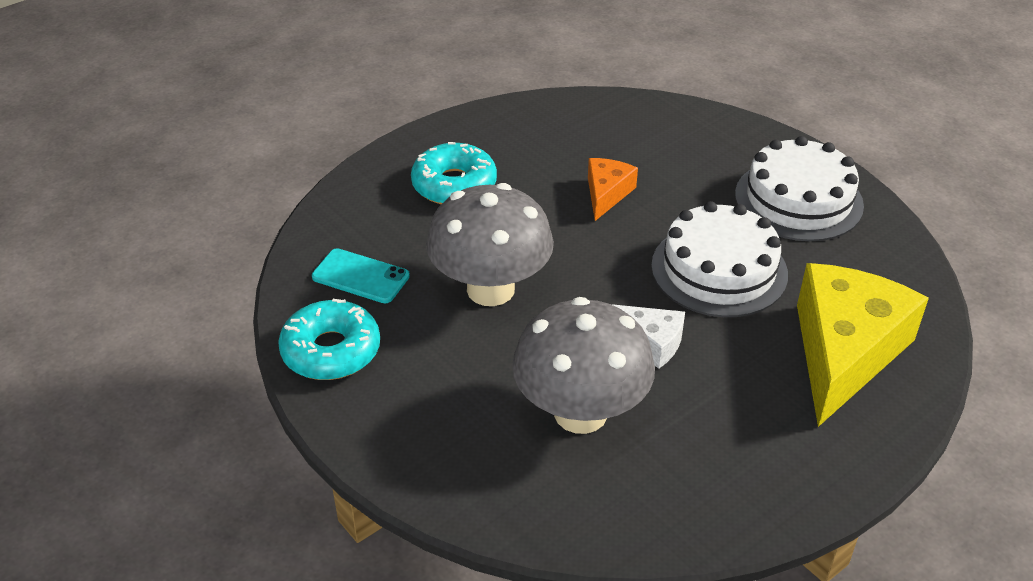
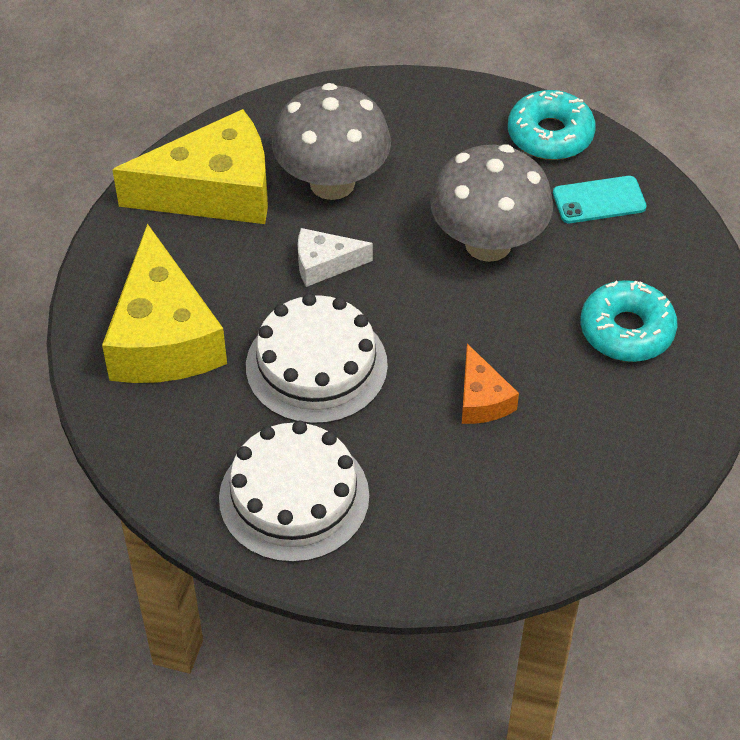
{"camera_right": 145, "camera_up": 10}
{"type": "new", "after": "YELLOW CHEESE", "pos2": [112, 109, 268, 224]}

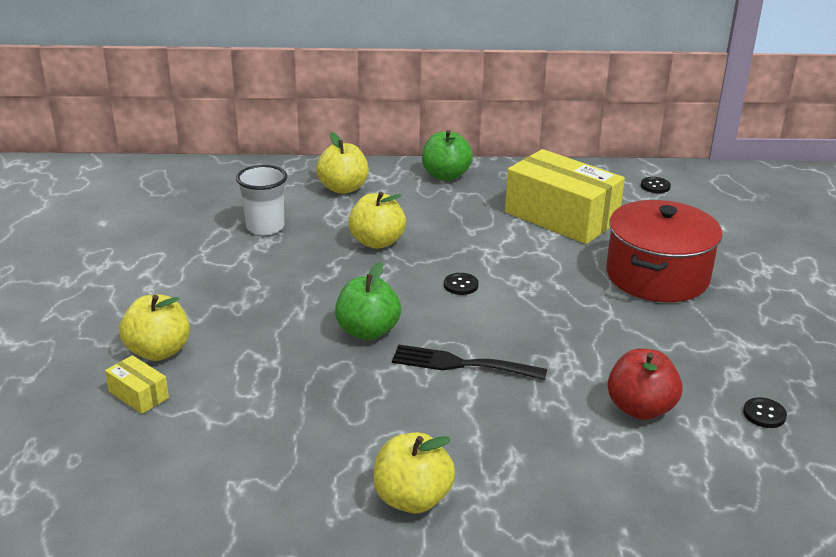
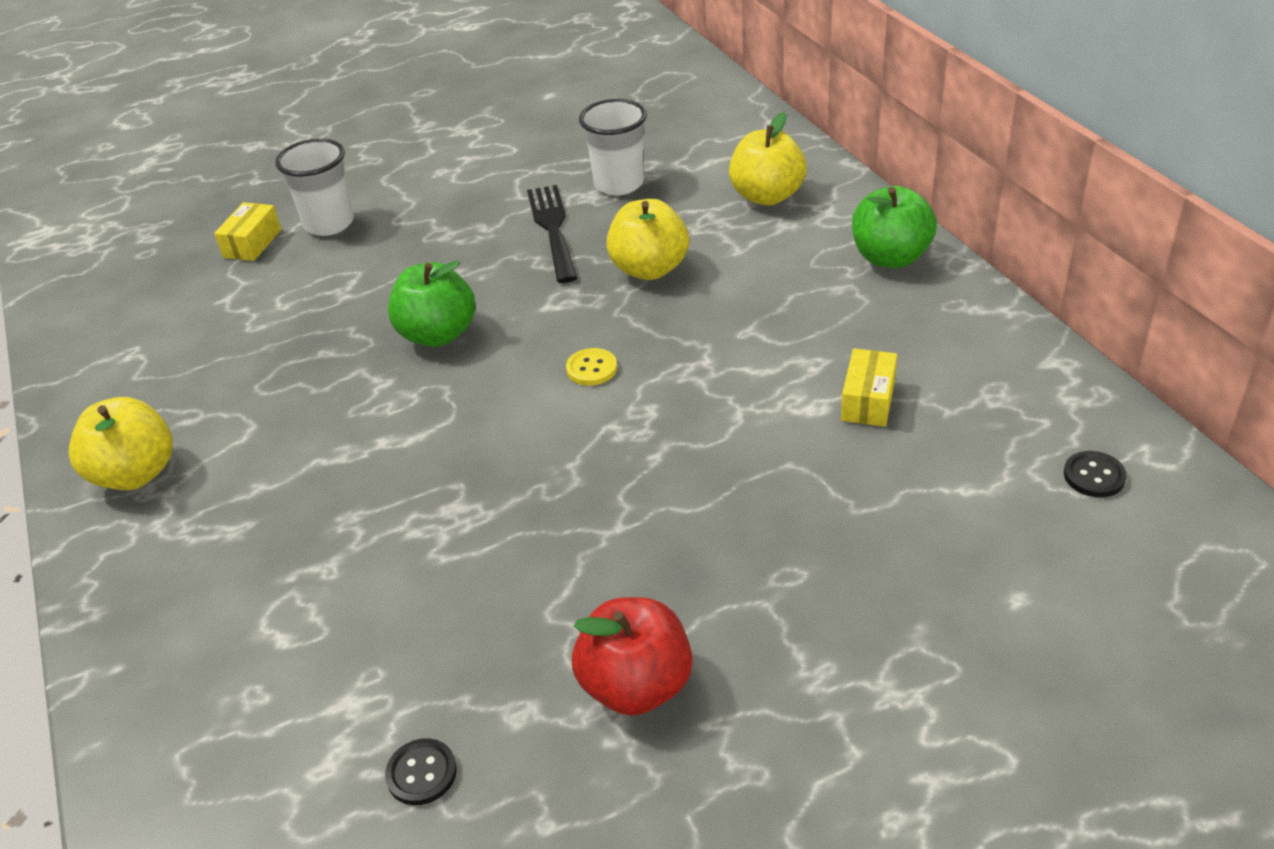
{"camera_right": 70, "camera_up": 10}
{"type": "swapped", "before": "YELLOW APPLE", "after": "WHITE CUP", "pos1": [119, 294, 190, 361], "pos2": [275, 138, 354, 236]}
{"type": "shifted", "before": "BLACK FORK", "pos1": [392, 345, 547, 380], "pos2": [527, 185, 578, 283]}
{"type": "repainted", "before": "BLACK BUTTON", "after": "YELLOW BUTTON", "pos1": [444, 273, 479, 295], "pos2": [566, 348, 617, 386]}
{"type": "scaled", "before": "YELLOW BOX", "pos1": [505, 149, 625, 244], "pos2": [841, 348, 897, 427], "scale": 0.42}
{"type": "gone", "before": "RED POT", "pos1": [606, 200, 722, 302]}
{"type": "shifted", "before": "RED APPLE", "pos1": [608, 349, 683, 420], "pos2": [572, 597, 693, 716]}

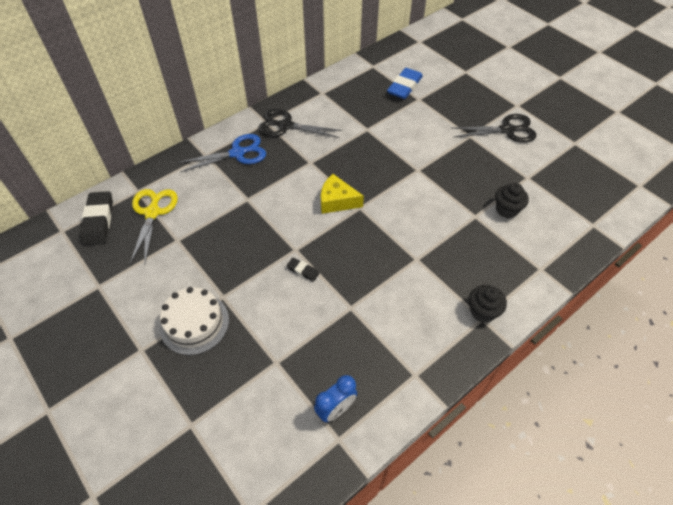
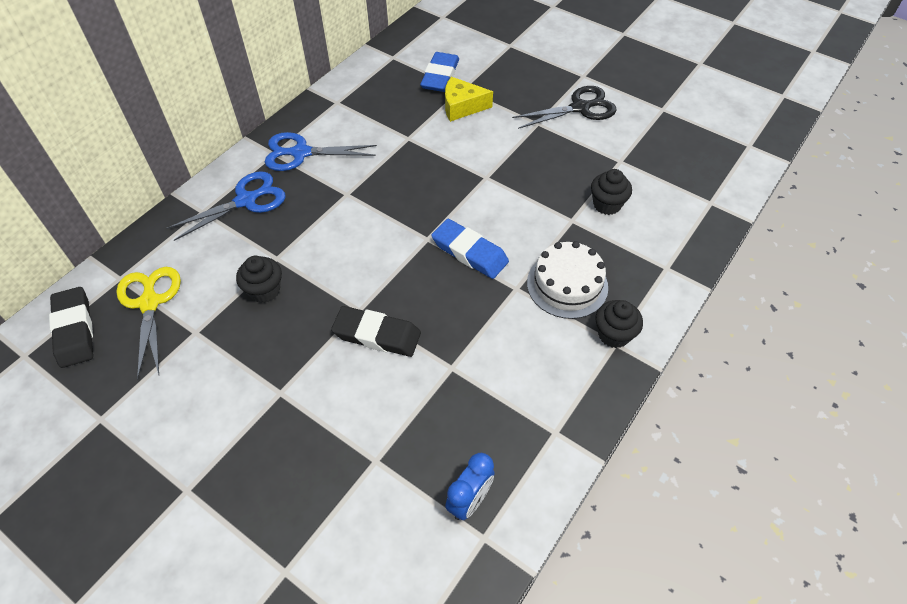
{"camera_right": -15, "camera_up": 0}
{"type": "shifted", "before": "WHITE CAKE", "pos1": [160, 287, 229, 355], "pos2": [527, 241, 608, 319]}
{"type": "repainted", "before": "BLACK SCISSORS", "after": "BLUE SCISSORS", "pos1": [258, 109, 342, 138], "pos2": [265, 132, 377, 171]}
{"type": "scaled", "before": "BLACK ERASER", "pos1": [287, 257, 319, 282], "pos2": [331, 306, 421, 357], "scale": 1.98}
{"type": "shifted", "before": "YELLOW CHEESE", "pos1": [321, 174, 364, 214], "pos2": [445, 77, 493, 122]}
{"type": "new", "after": "BLACK CUPCAKE", "pos2": [236, 256, 282, 303]}
{"type": "new", "after": "BLUE ERASER", "pos2": [432, 219, 509, 279]}

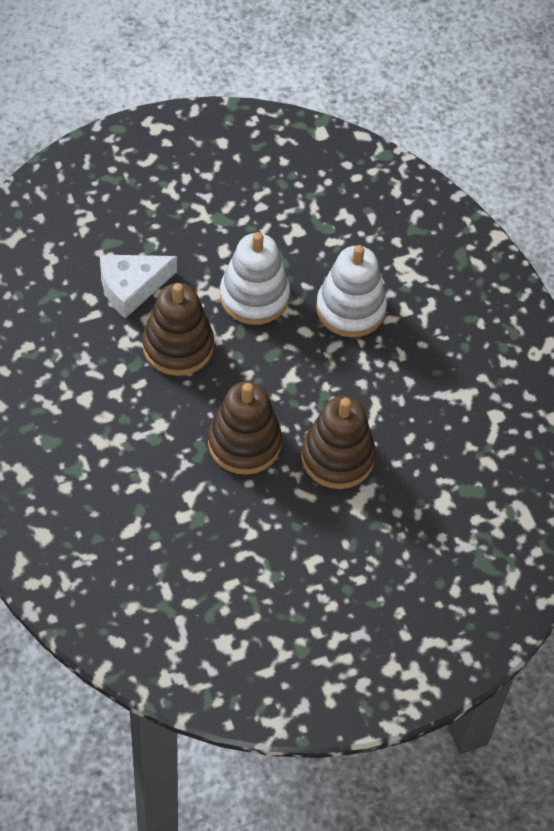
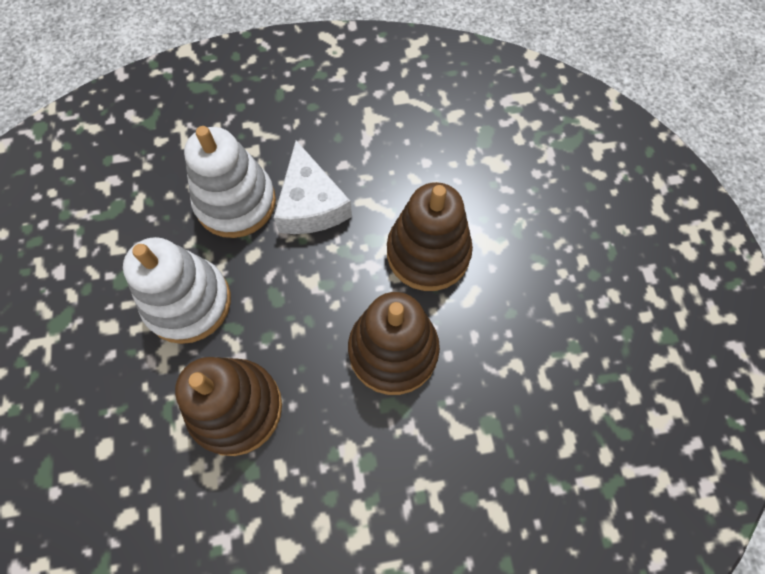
{"camera_right": -75, "camera_up": 10}
{"type": "shifted", "before": "WHITE CHEESE", "pos1": [100, 254, 177, 318], "pos2": [274, 140, 352, 234]}

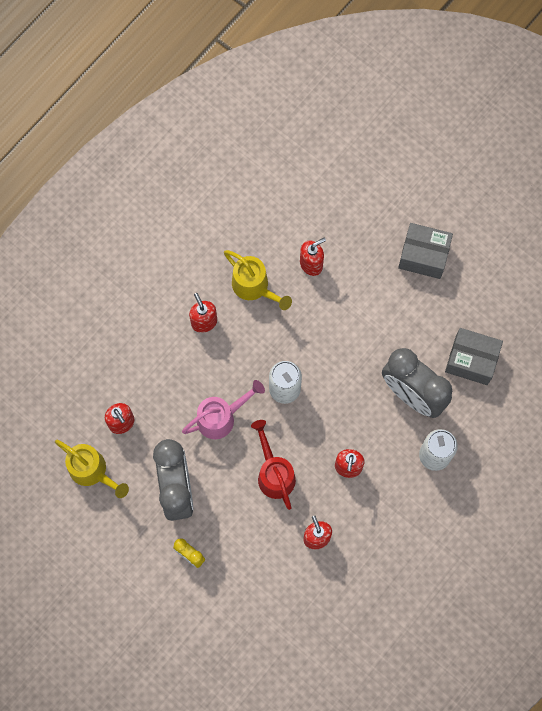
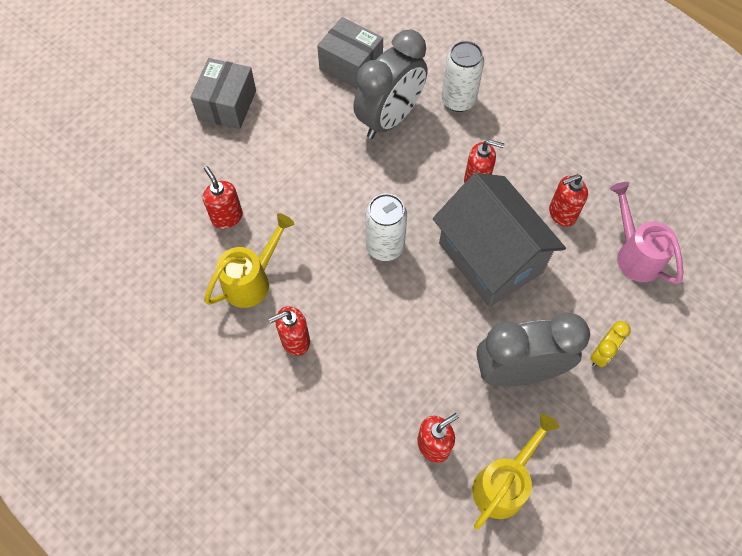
{"camera_right": -90, "camera_up": -10}
{"type": "shifted", "before": "PINK WATERING CAN", "pos1": [182, 380, 265, 439], "pos2": [610, 182, 683, 284]}
{"type": "swapped", "before": "RED WATERING CAN", "after": "GREY HOUSE", "pos1": [251, 420, 296, 510], "pos2": [433, 173, 566, 307]}
{"type": "rotated", "before": "GREY BOX", "pos1": [445, 328, 503, 385], "pos2": [317, 17, 383, 89], "turn": -75}

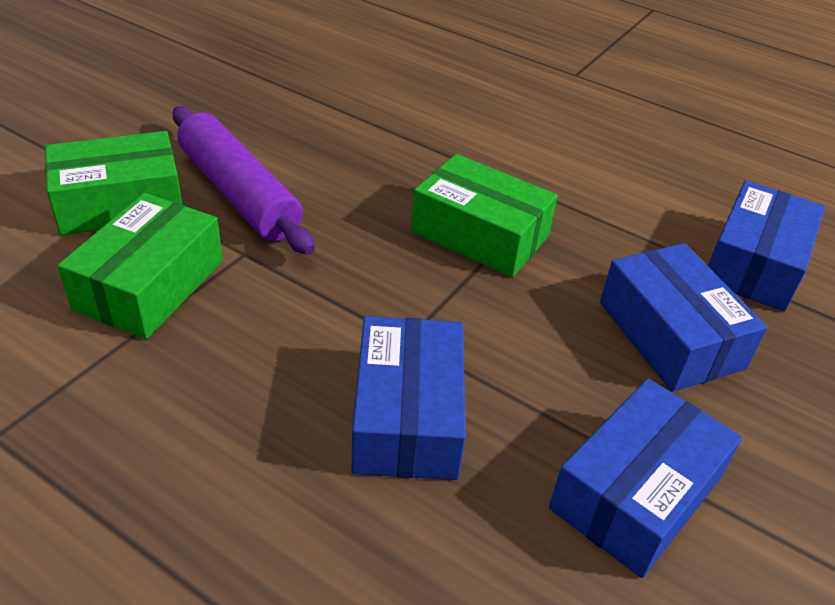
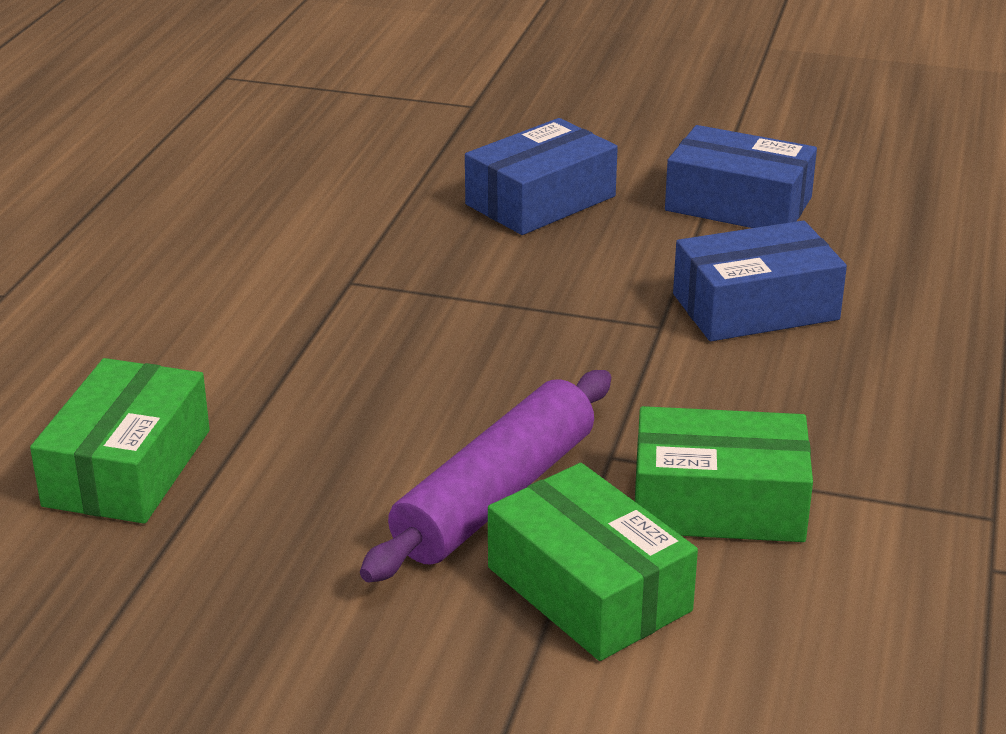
{"camera_right": -105, "camera_up": -10}
{"type": "shifted", "before": "GREEN BOX", "pos1": [411, 154, 558, 277], "pos2": [30, 358, 210, 524]}
{"type": "gone", "before": "BLUE BOX", "pos1": [708, 181, 825, 312]}

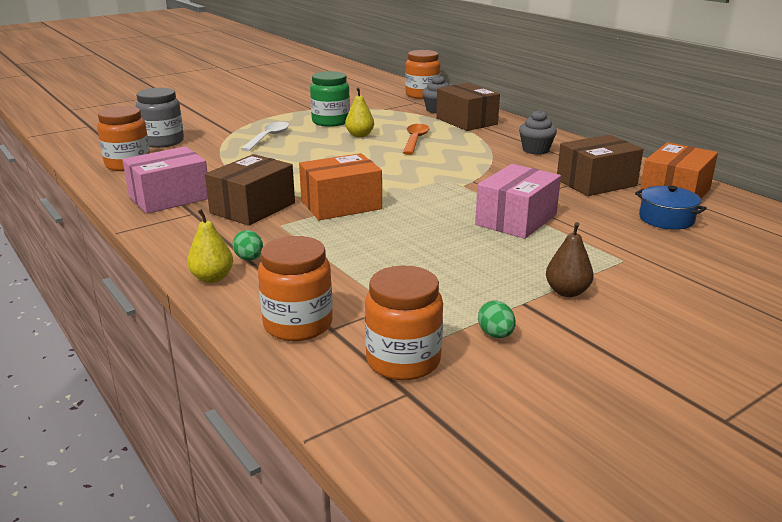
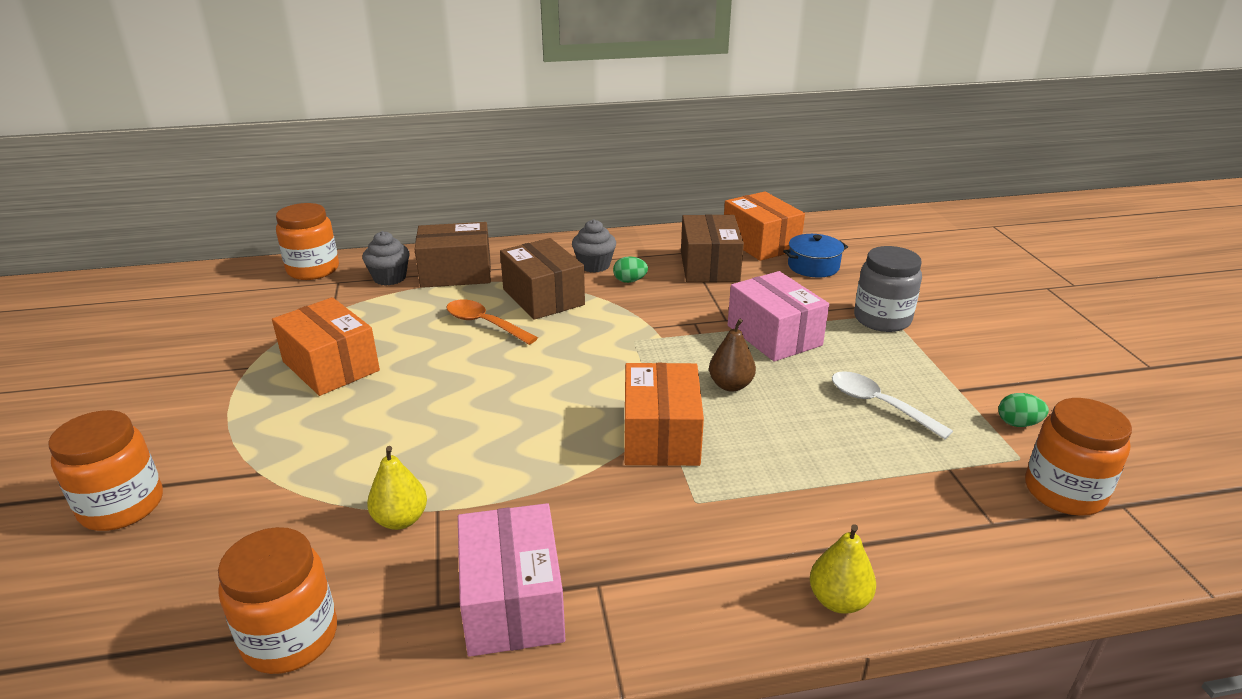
{"camera_right": -65, "camera_up": 5}
{"type": "shifted", "before": "GREY JAR", "pos1": [136, 88, 184, 148], "pos2": [854, 246, 922, 332]}
{"type": "shifted", "before": "BROWN BOX", "pos1": [205, 154, 295, 226], "pos2": [500, 238, 585, 320]}
{"type": "shifted", "before": "GREEN EGG", "pos1": [232, 230, 263, 261], "pos2": [613, 256, 648, 283]}
{"type": "shifted", "before": "WHITE SPOON", "pos1": [241, 122, 289, 151], "pos2": [832, 371, 953, 439]}
{"type": "shifted", "before": "ORANGE JAR", "pos1": [258, 236, 333, 341], "pos2": [48, 410, 163, 531]}
{"type": "swapped", "before": "GREEN JAR", "after": "ORANGE BOX", "pos1": [310, 71, 350, 127], "pos2": [272, 297, 380, 396]}
{"type": "shifted", "before": "YELLOW PEAR", "pos1": [345, 87, 374, 137], "pos2": [367, 446, 427, 530]}
{"type": "shifted", "before": "BROWN PEAR", "pos1": [546, 222, 594, 297], "pos2": [709, 318, 756, 392]}

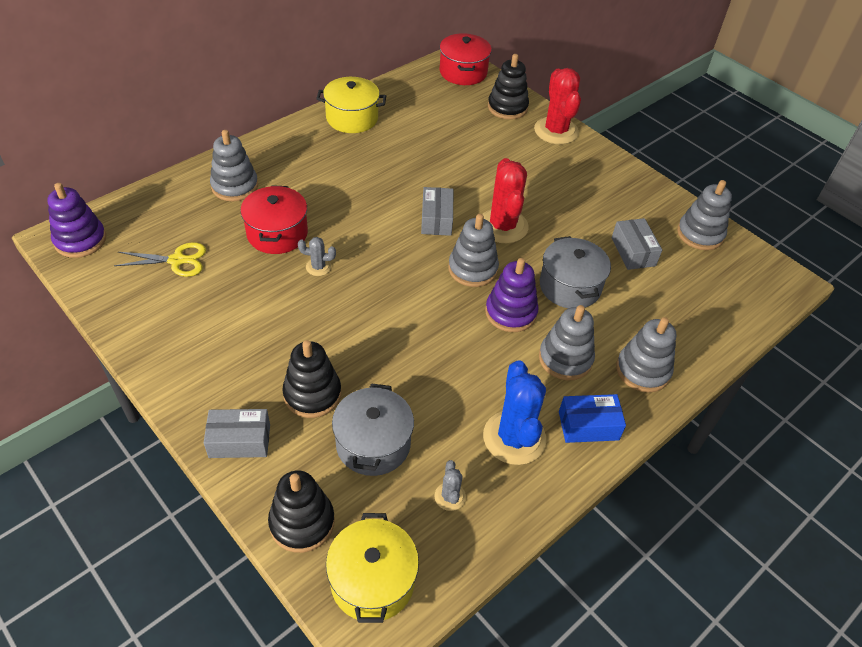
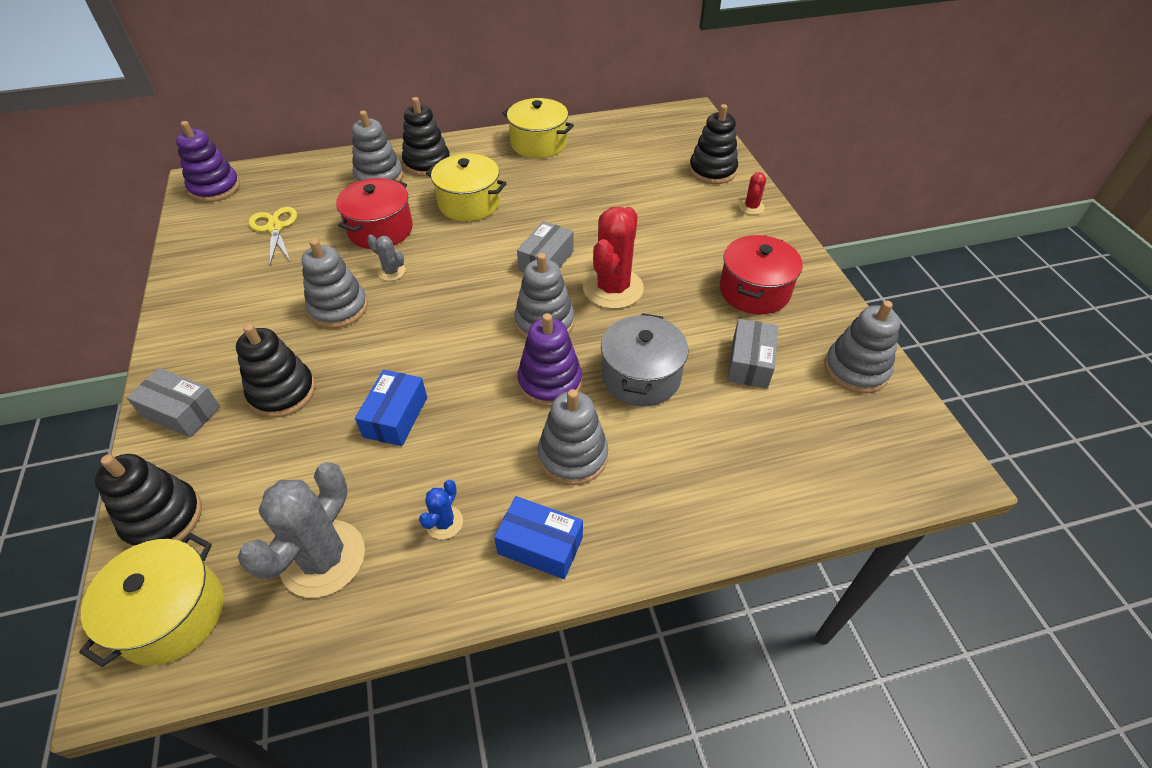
{"camera_right": 30, "camera_up": 0}
{"type": "rotated", "before": "YELLOW SCISSORS", "pos1": [114, 242, 206, 277], "pos2": [249, 207, 297, 265], "turn": -135}
{"type": "gone", "before": "GREY POT", "pos1": [332, 383, 414, 476]}
{"type": "scaled", "before": "GREY CACTUS", "pos1": [434, 460, 466, 511], "pos2": [238, 462, 365, 598], "scale": 2.13}
{"type": "shifted", "before": "RED POT", "pos1": [439, 33, 492, 85], "pos2": [720, 235, 803, 314]}
{"type": "scaled", "before": "BLUE CACTUS", "pos1": [483, 361, 546, 465], "pos2": [419, 480, 463, 539], "scale": 0.47}
{"type": "scaled", "before": "RED CACTUS", "pos1": [534, 68, 581, 144], "pos2": [739, 172, 766, 215], "scale": 0.47}
{"type": "shifted", "before": "GREY STACKING TOY", "pos1": [616, 317, 676, 392], "pos2": [302, 239, 368, 329]}
{"type": "new", "after": "BLUE BOX", "pos2": [355, 370, 427, 446]}
{"type": "new", "after": "BLACK STACKING TOY", "pos2": [402, 97, 450, 176]}
{"type": "new", "after": "YELLOW POT", "pos2": [426, 153, 507, 221]}

